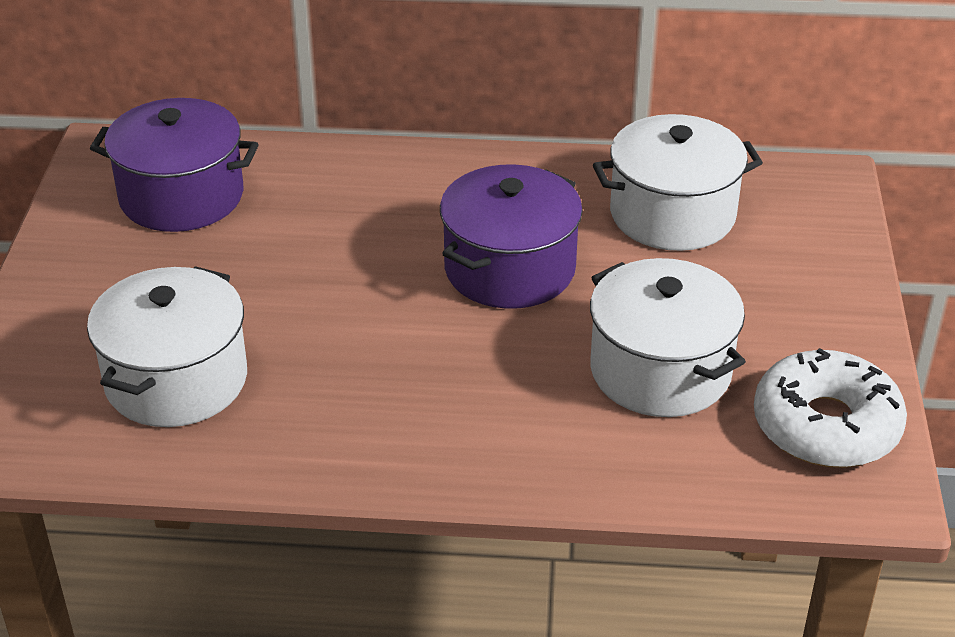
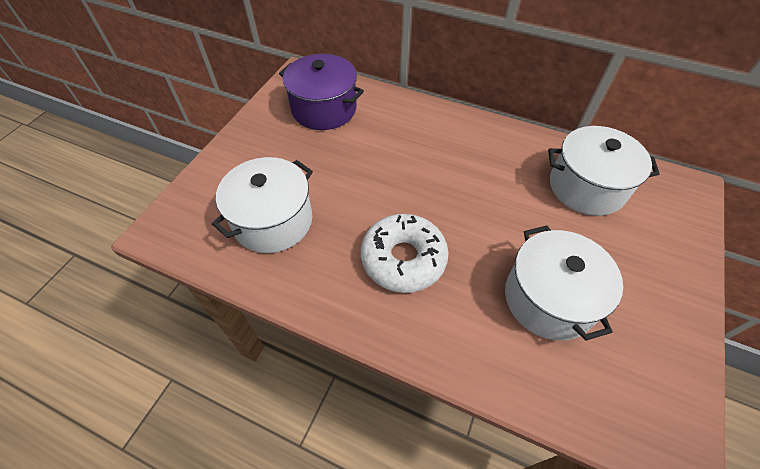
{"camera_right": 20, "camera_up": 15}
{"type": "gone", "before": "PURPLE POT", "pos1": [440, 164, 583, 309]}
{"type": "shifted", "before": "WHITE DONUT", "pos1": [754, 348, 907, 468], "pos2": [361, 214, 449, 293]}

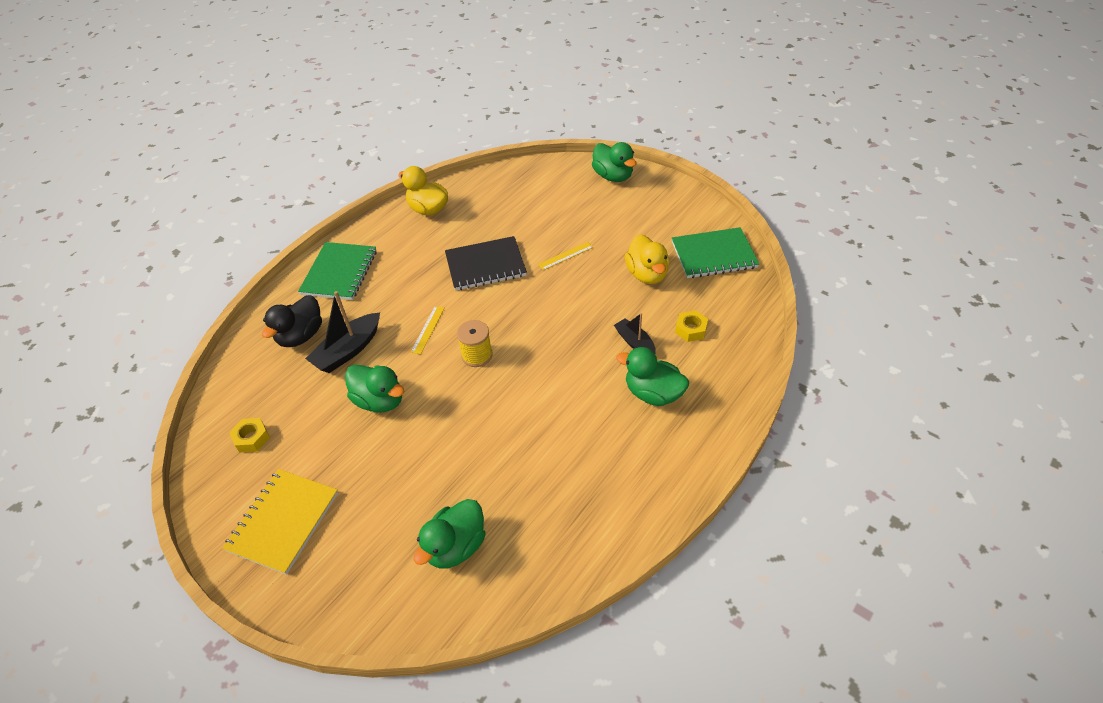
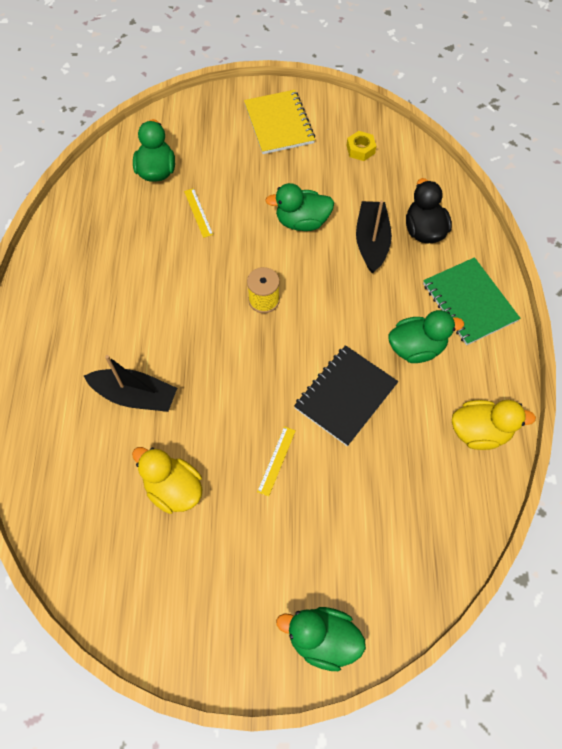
{"camera_right": 140, "camera_up": 15}
{"type": "shifted", "before": "YELLOW RULER", "pos1": [411, 306, 445, 354], "pos2": [184, 188, 213, 238]}
{"type": "scaled", "before": "BLACK BOAT", "pos1": [614, 313, 656, 353], "pos2": [84, 355, 177, 412], "scale": 1.62}
{"type": "shifted", "before": "GREEN DUCK", "pos1": [616, 347, 689, 406], "pos2": [388, 310, 464, 363]}
{"type": "gone", "before": "GREEN NOTEBOOK", "pos1": [672, 227, 759, 278]}
{"type": "gone", "before": "YELLOW NUT", "pos1": [675, 310, 708, 342]}

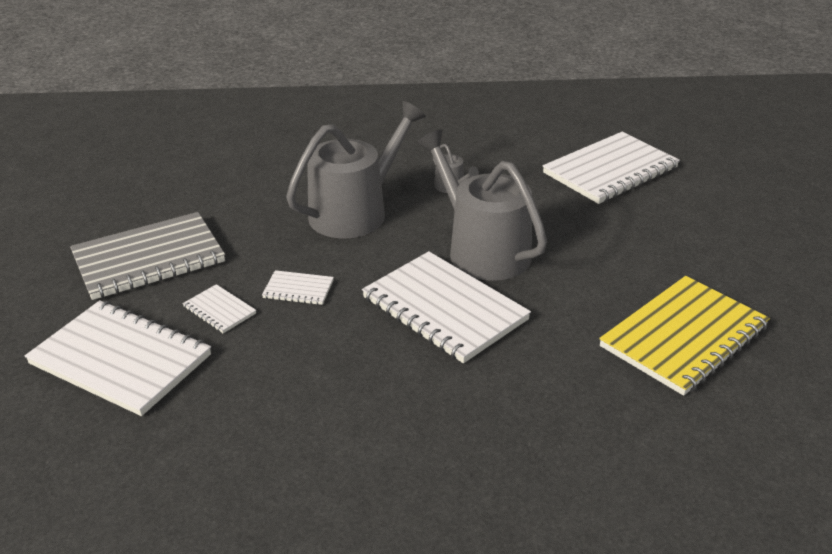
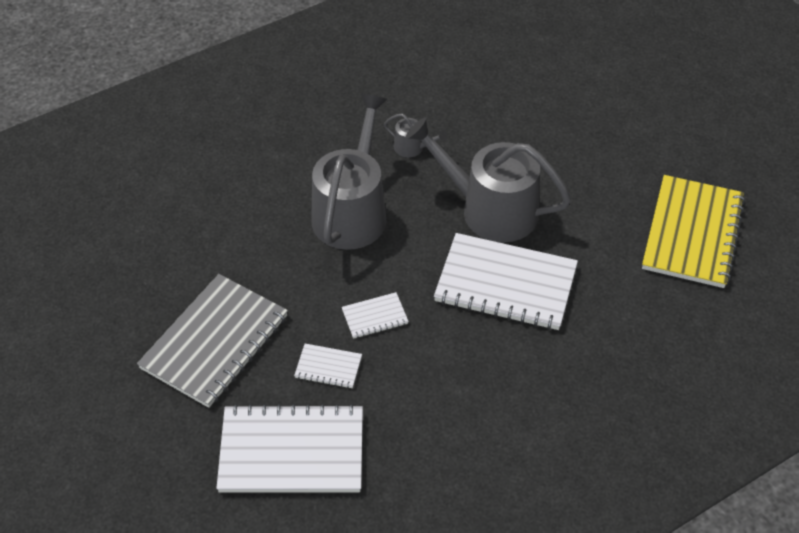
{"camera_right": -30, "camera_up": 15}
{"type": "gone", "before": "WHITE NOTEBOOK", "pos1": [543, 132, 680, 204]}

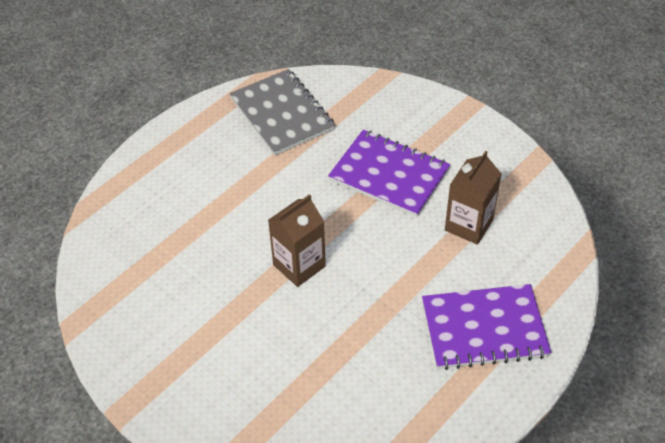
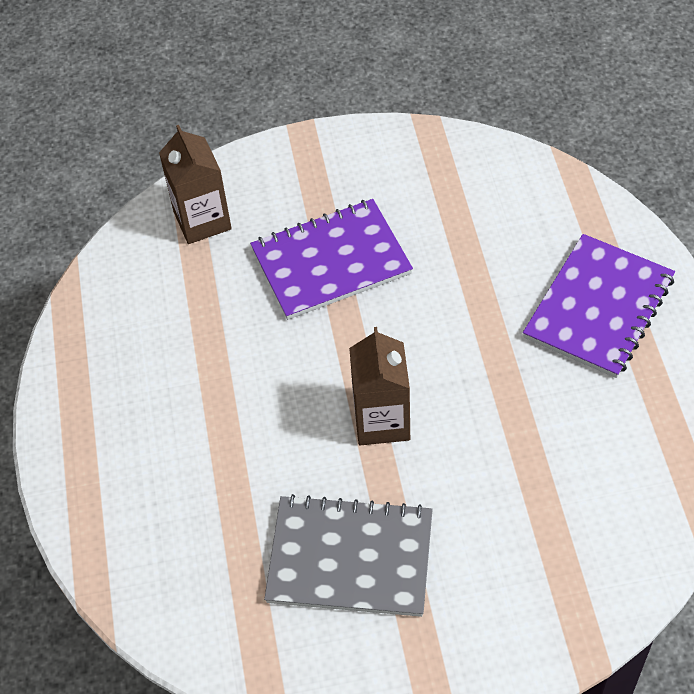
{"camera_right": -50, "camera_up": 5}
{"type": "shifted", "before": "GREY NOTEBOOK", "pos1": [229, 69, 335, 156], "pos2": [264, 494, 433, 617]}
{"type": "shifted", "before": "BROWN CARTON", "pos1": [445, 151, 502, 245], "pos2": [159, 125, 232, 244]}

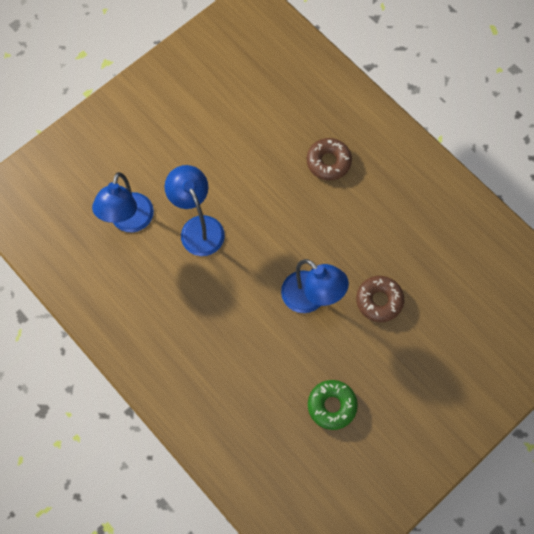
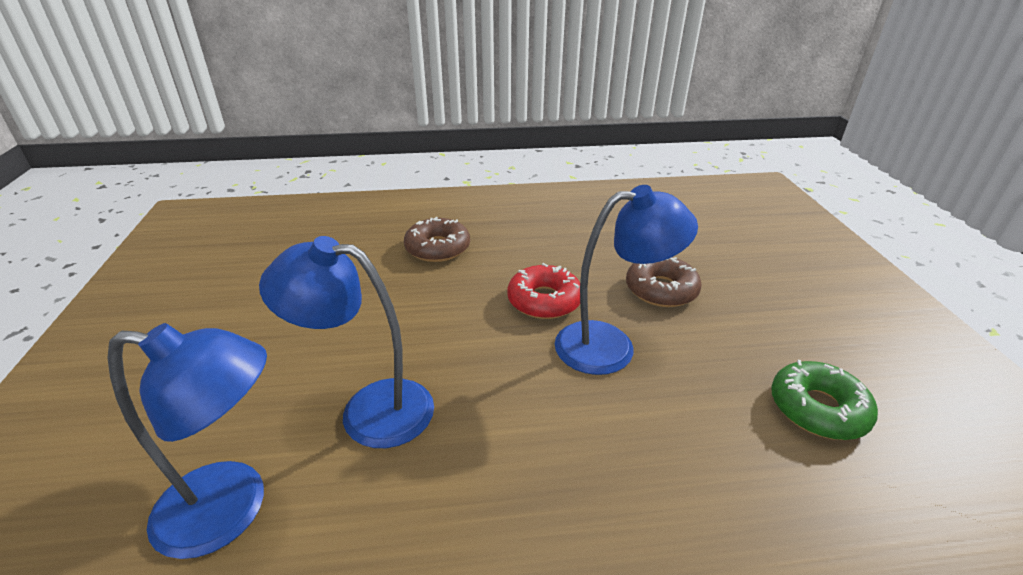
{"camera_right": -55, "camera_up": -35}
{"type": "rotated", "before": "BLUE LAMP", "pos1": [92, 172, 154, 232], "pos2": [107, 323, 267, 559], "turn": -45}
{"type": "new", "after": "RED DONUT", "pos2": [507, 263, 580, 319]}

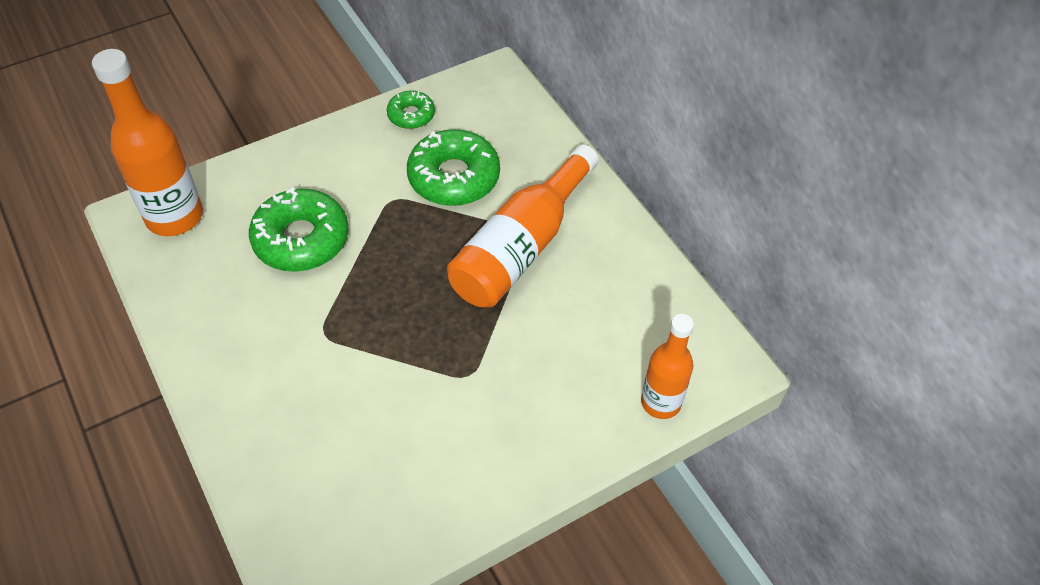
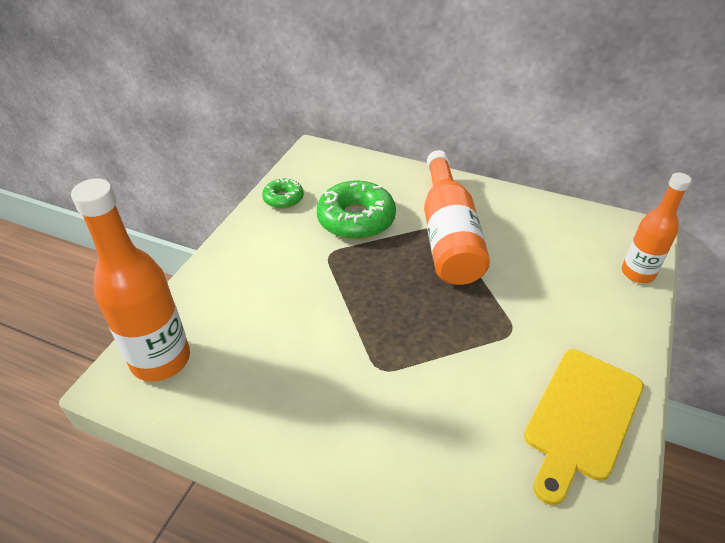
{"camera_right": -35, "camera_up": -10}
{"type": "gone", "before": "GREEN DONUT", "pos1": [249, 187, 349, 272]}
{"type": "new", "after": "YELLOW CUTTING BOARD", "pos2": [524, 349, 644, 505]}

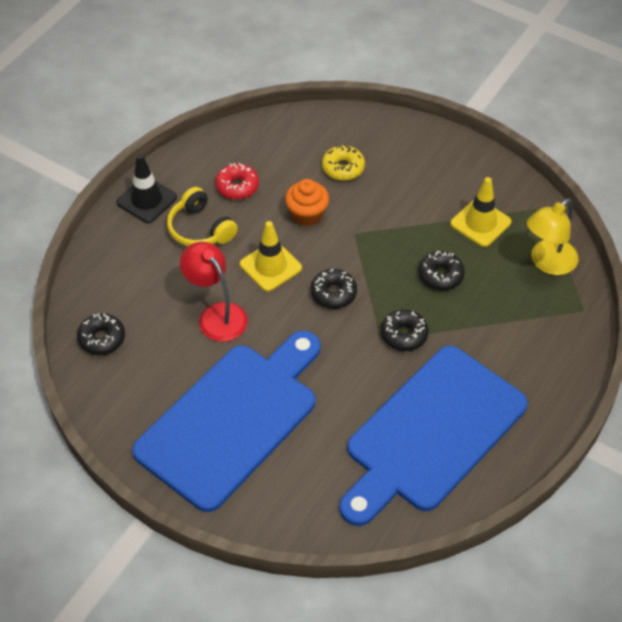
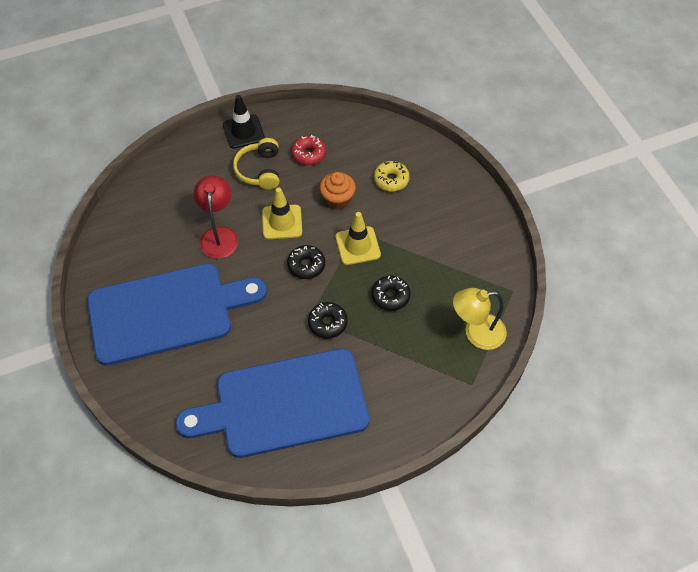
{"camera_right": 35, "camera_up": 5}
{"type": "gone", "before": "BLACK DONUT", "pos1": [77, 313, 125, 355]}
{"type": "shifted", "before": "YELLOW TRAFFIC CONE", "pos1": [450, 177, 511, 247], "pos2": [336, 212, 381, 265]}

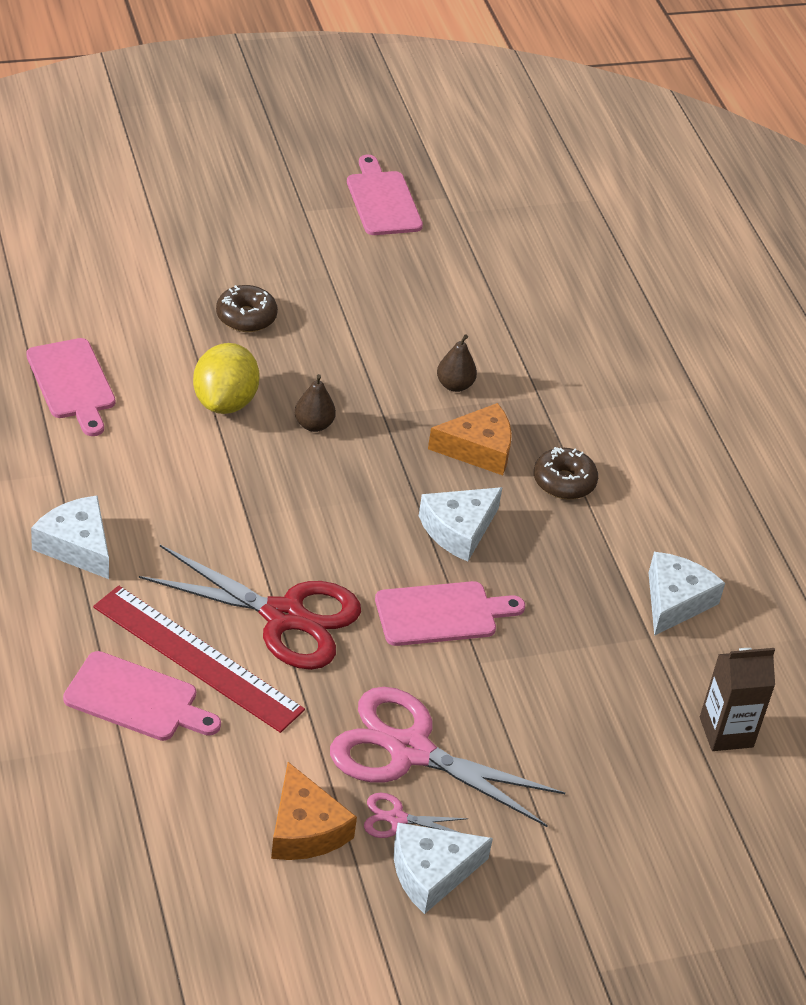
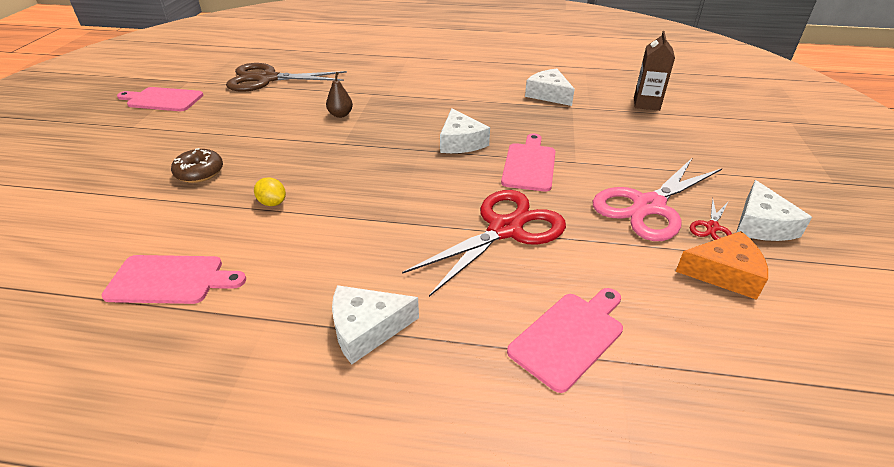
{"camera_right": -60, "camera_up": -5}
{"type": "gone", "before": "RED RULER", "pos1": [93, 586, 305, 733]}
{"type": "scaled", "before": "YELLOW LEMON", "pos1": [193, 343, 260, 414], "pos2": [254, 177, 286, 206], "scale": 0.53}
{"type": "gone", "before": "BROWN PEAR", "pos1": [295, 374, 336, 432]}
{"type": "repainted", "before": "PINK SCISSORS", "after": "RED SCISSORS", "pos1": [364, 793, 468, 838], "pos2": [690, 198, 732, 240]}
{"type": "gone", "before": "ORANGE CHEESE", "pos1": [428, 403, 512, 475]}
{"type": "gone", "before": "BROWN DONUT", "pos1": [534, 447, 598, 499]}
{"type": "new", "after": "BROWN SCISSORS", "pos2": [226, 63, 347, 92]}

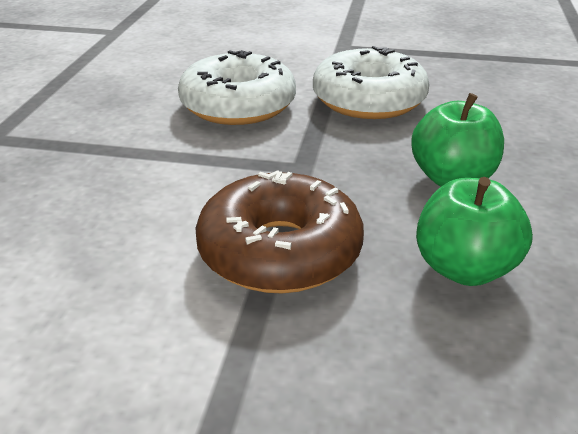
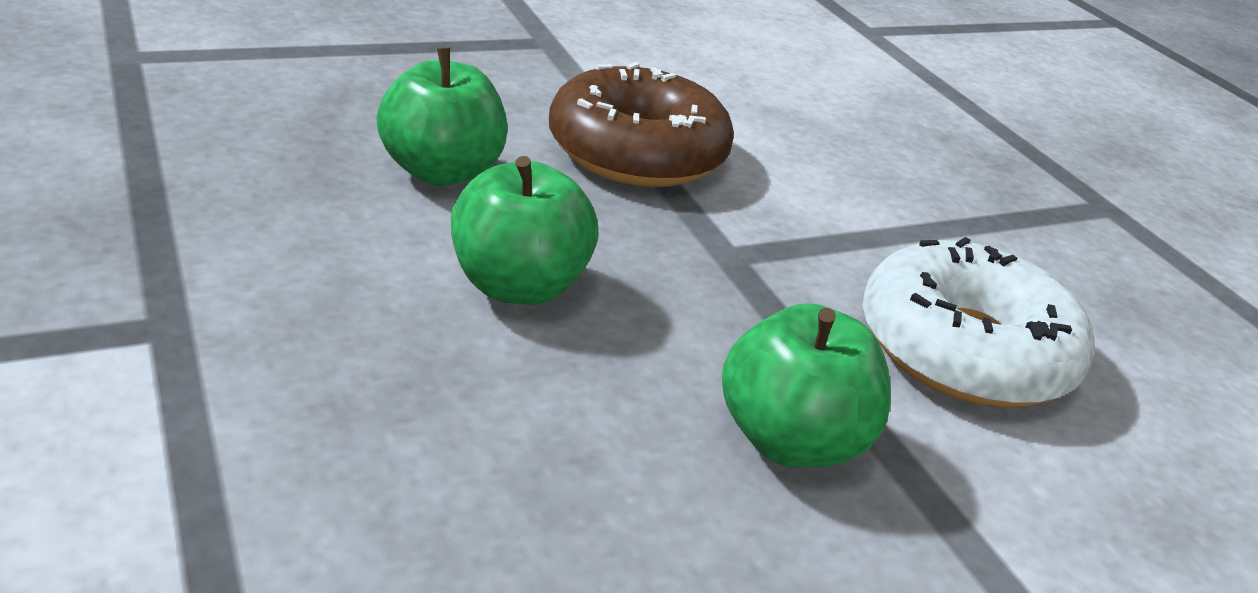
{"camera_right": 140, "camera_up": 0}
{"type": "swapped", "before": "WHITE DONUT", "after": "GREEN APPLE", "pos1": [313, 46, 429, 119], "pos2": [722, 303, 891, 467]}

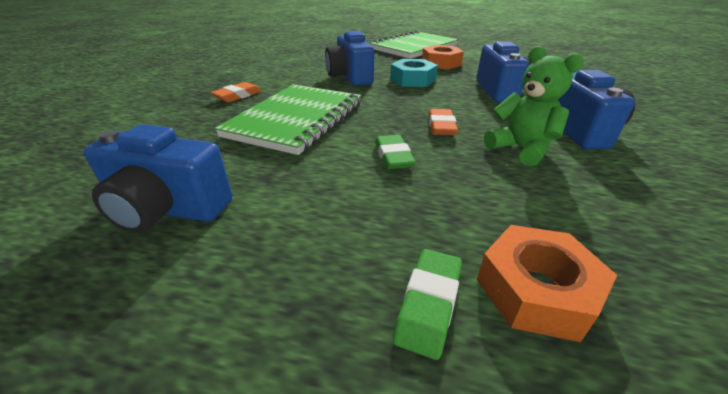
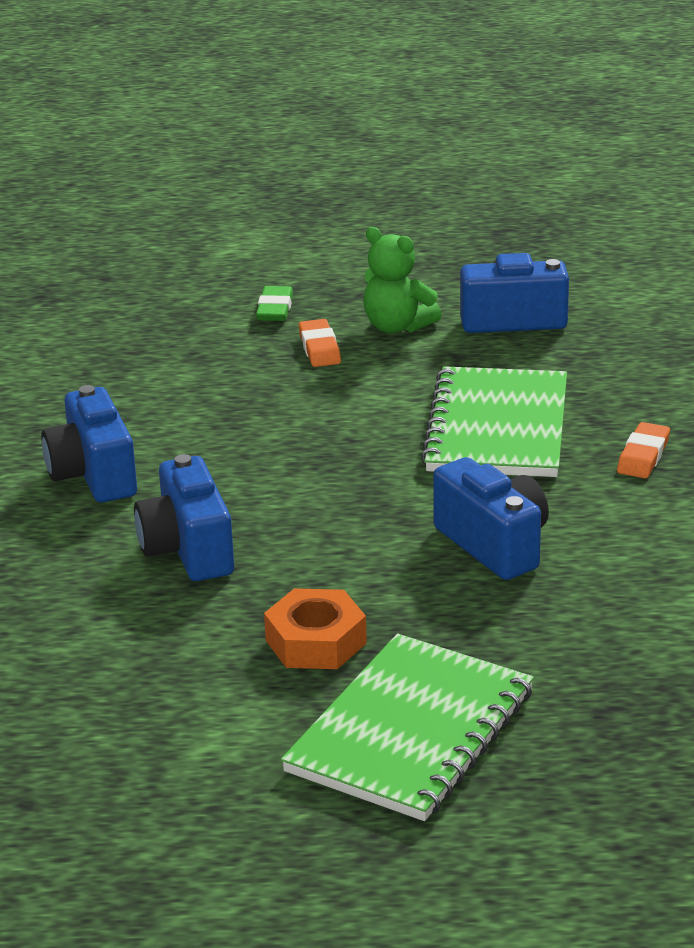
{"camera_right": 165, "camera_up": -5}
{"type": "gone", "before": "GREEN ERASER", "pos1": [375, 135, 415, 169]}
{"type": "gone", "before": "TURQUOISE NUT", "pos1": [390, 59, 438, 87]}
{"type": "shifted", "before": "ORANGE ERASER", "pos1": [429, 109, 458, 135], "pos2": [299, 319, 341, 367]}
{"type": "gone", "before": "ORANGE NUT", "pos1": [477, 225, 617, 342]}
{"type": "shifted", "before": "GREEN TEDDY BEAR", "pos1": [484, 46, 584, 167], "pos2": [363, 227, 442, 333]}

